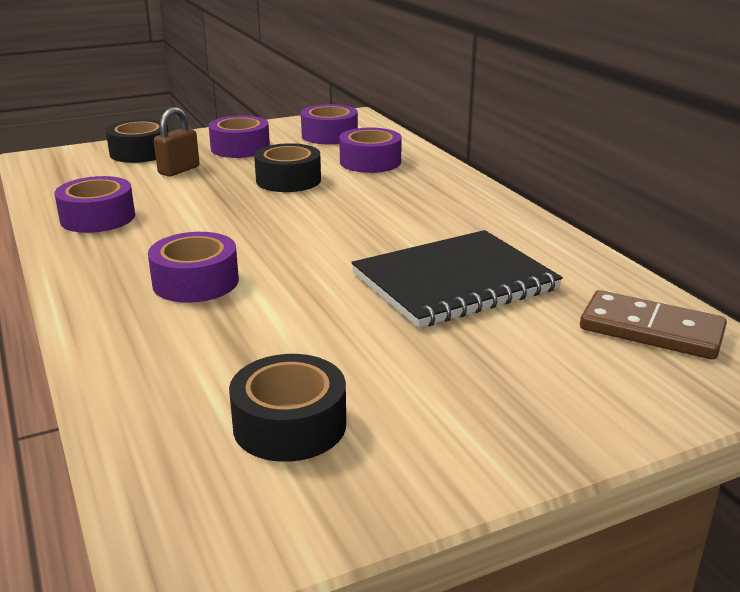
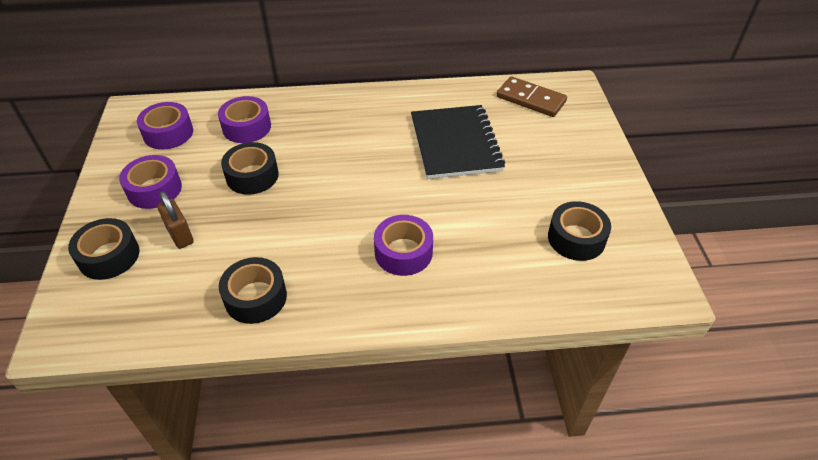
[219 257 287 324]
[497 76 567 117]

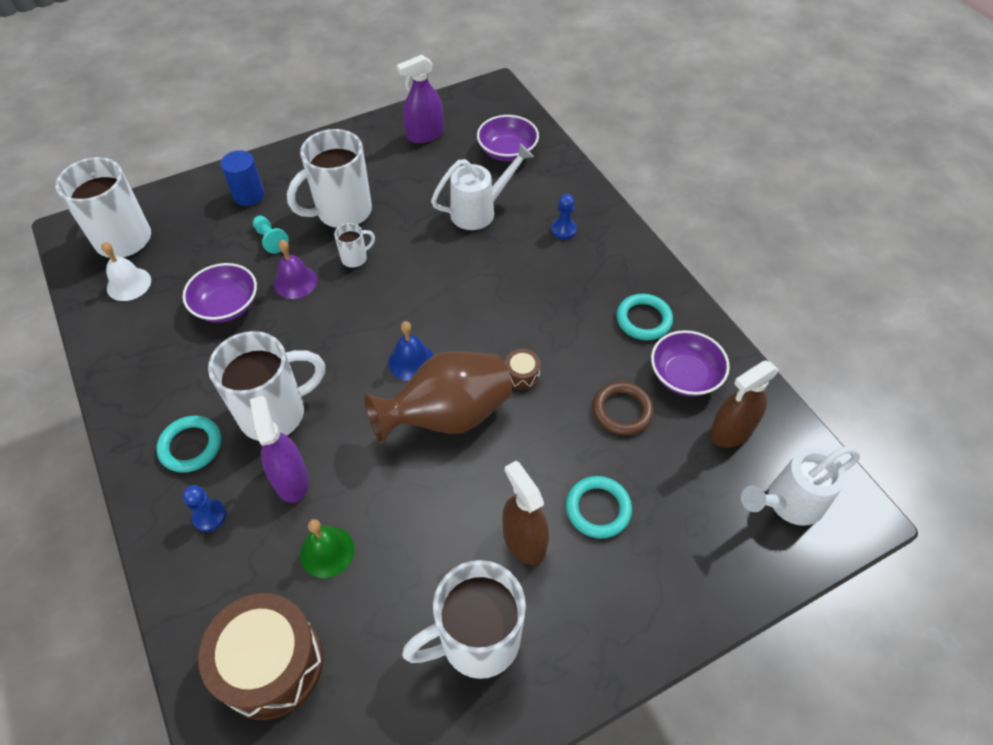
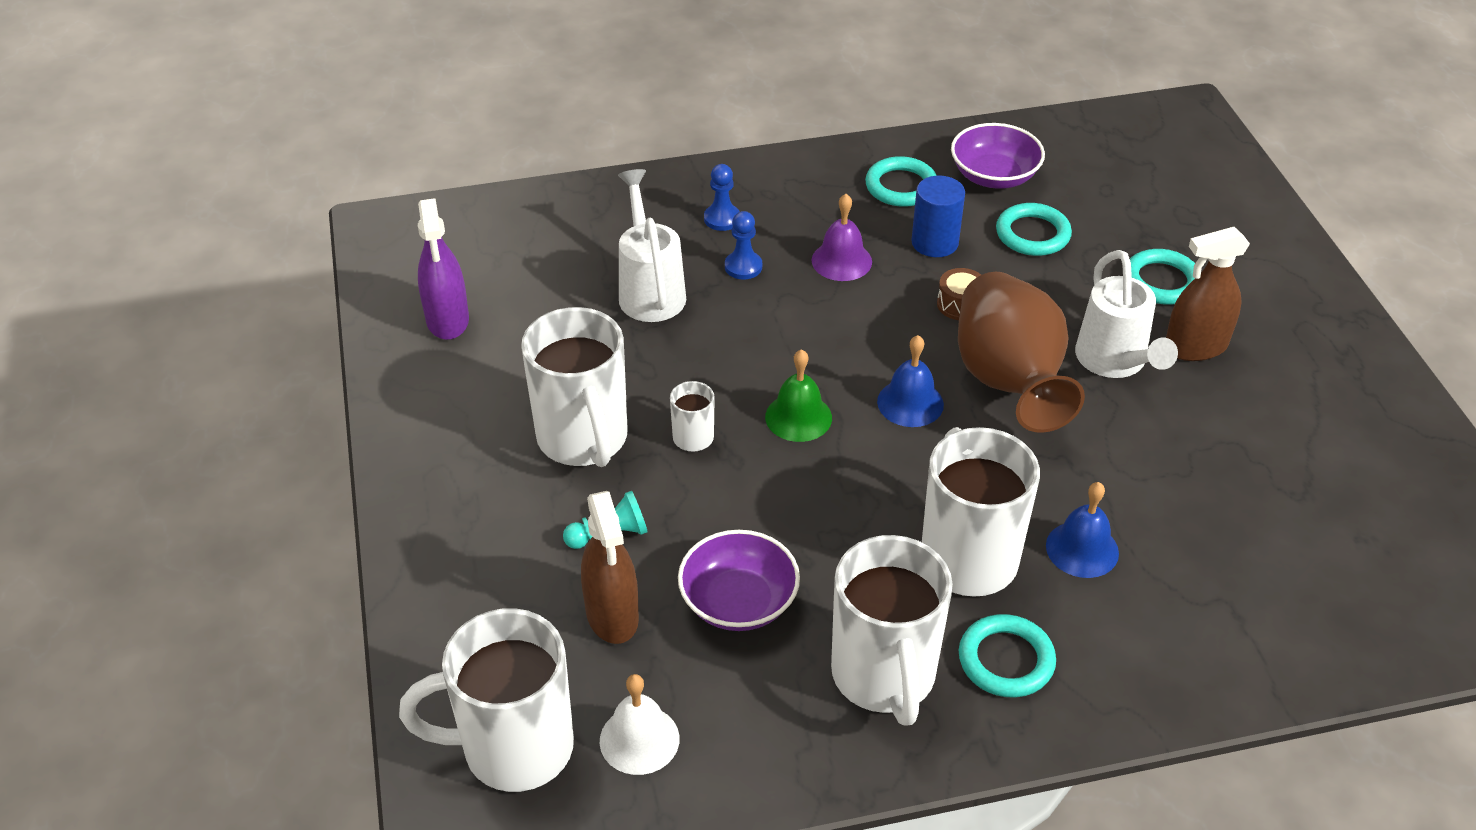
[198 593 323 720] (first image)
[477 115 539 161] (first image)
[725 211 762 280]
[911 176 965 257]
[812 194 872 281]
[765 349 832 442]
[831 535 953 726]
[581 491 639 644]
[1075 250 1178 378]
[1046 482 1119 578]
[996 203 1072 256]

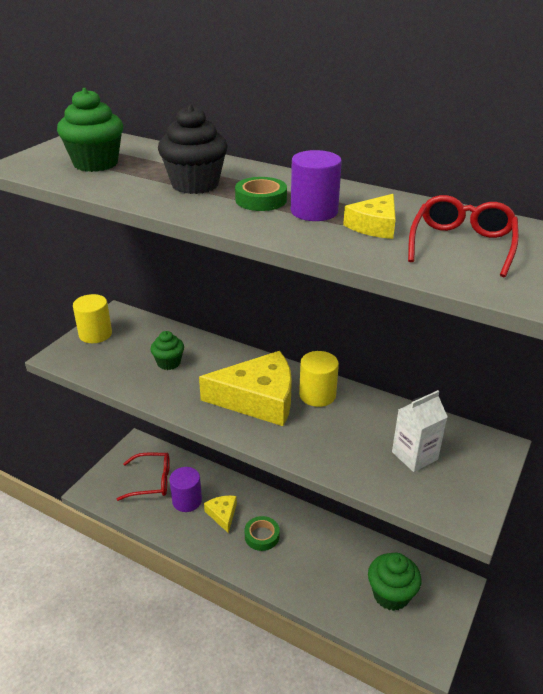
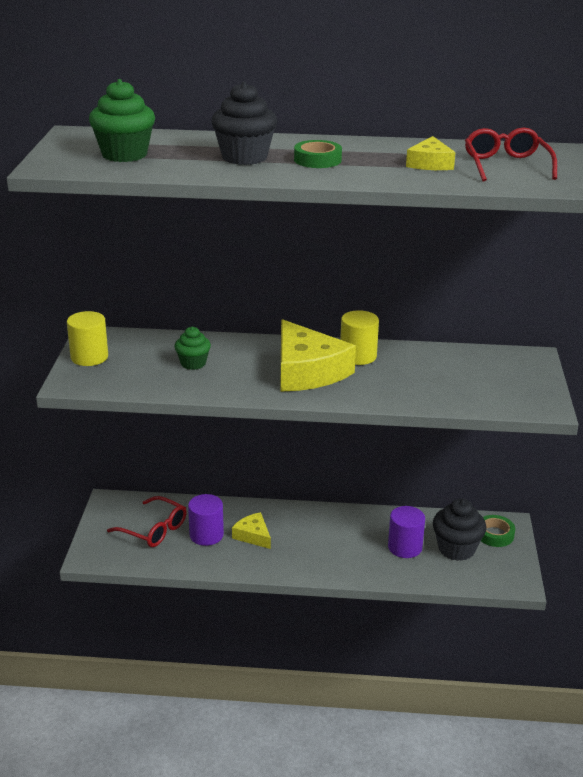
[392 390 448 472] (first image)
[481 515 515 547]
[388 506 425 558]
[433 498 487 561]
[107 496 187 547]
[281 319 356 391]

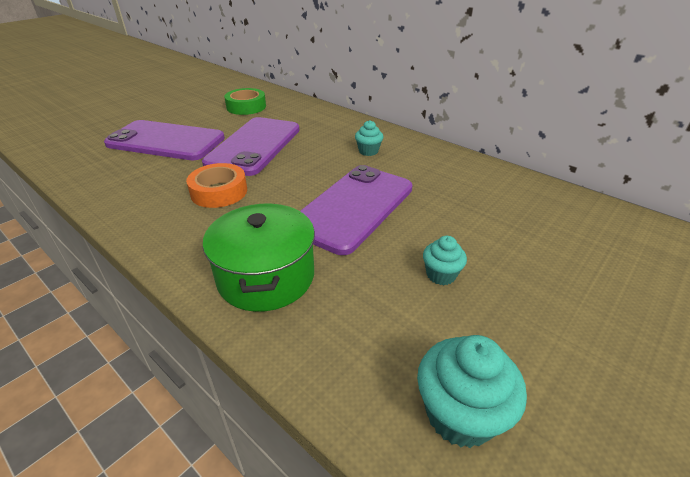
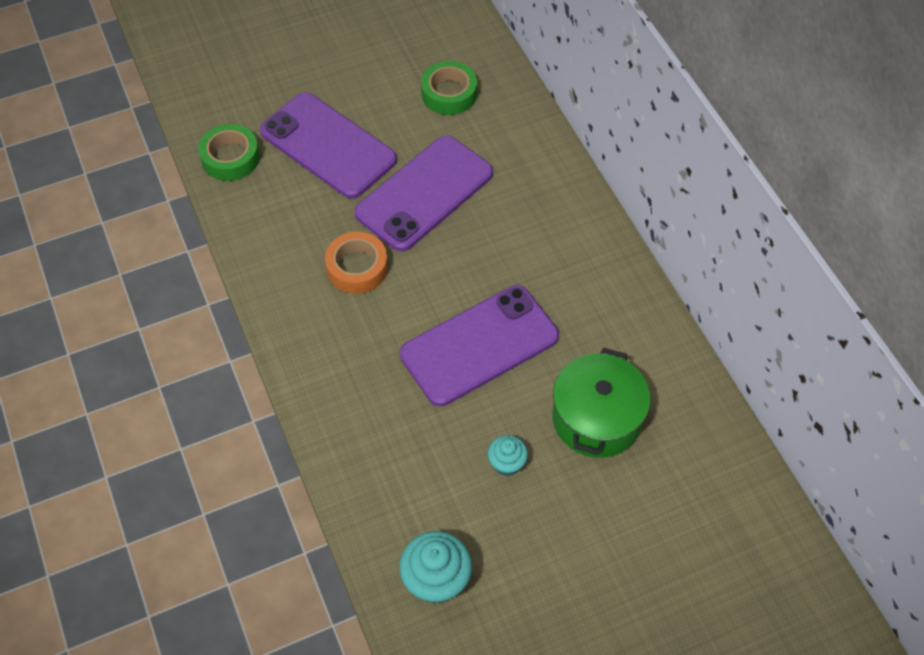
[355 120 383 156] (first image)
[198 124 260 181]
[552 348 651 458]

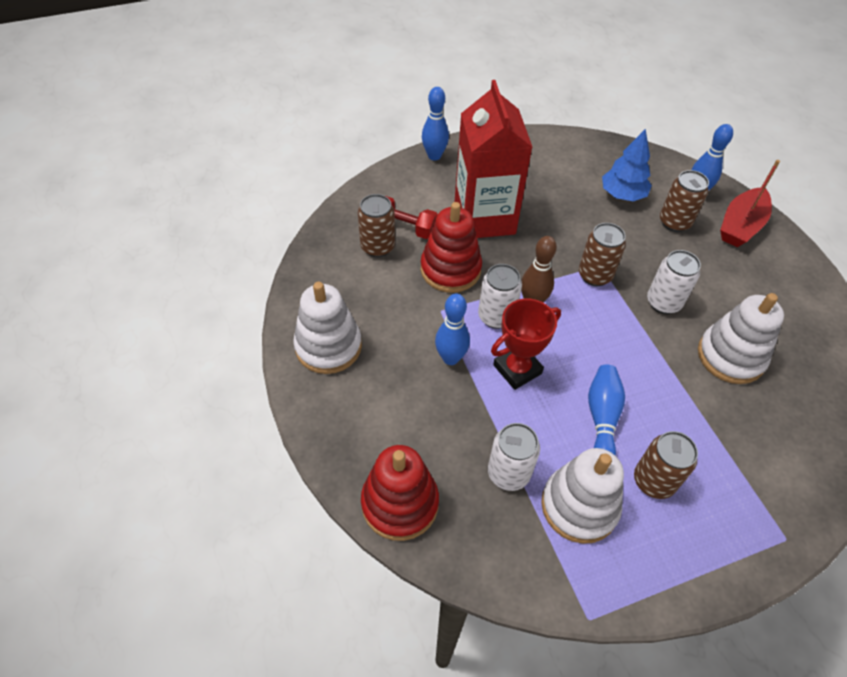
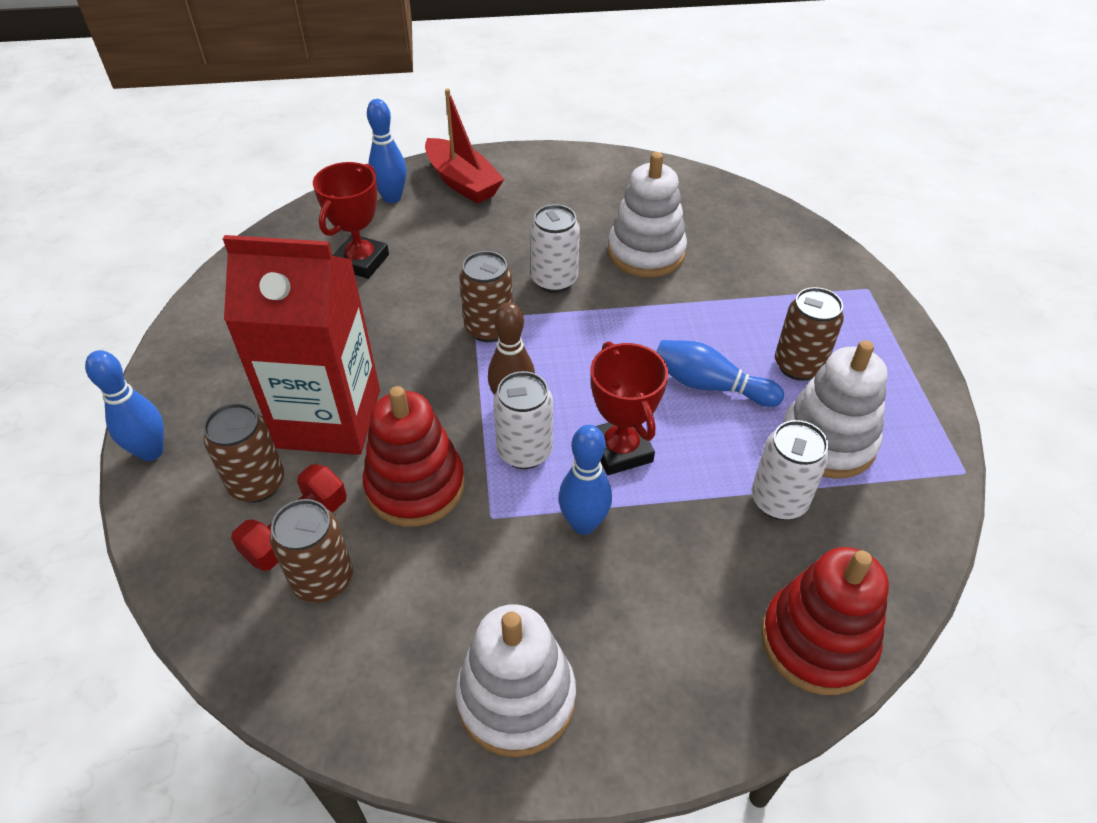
[204 403 284 502]
[313 162 389 279]

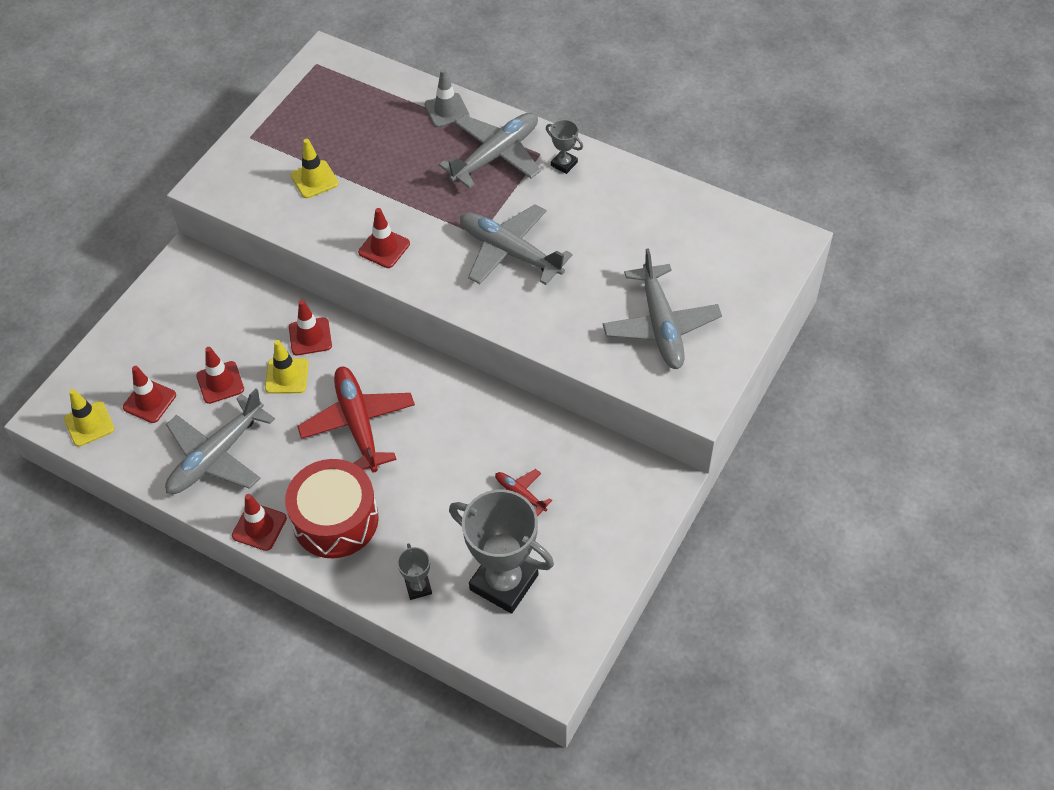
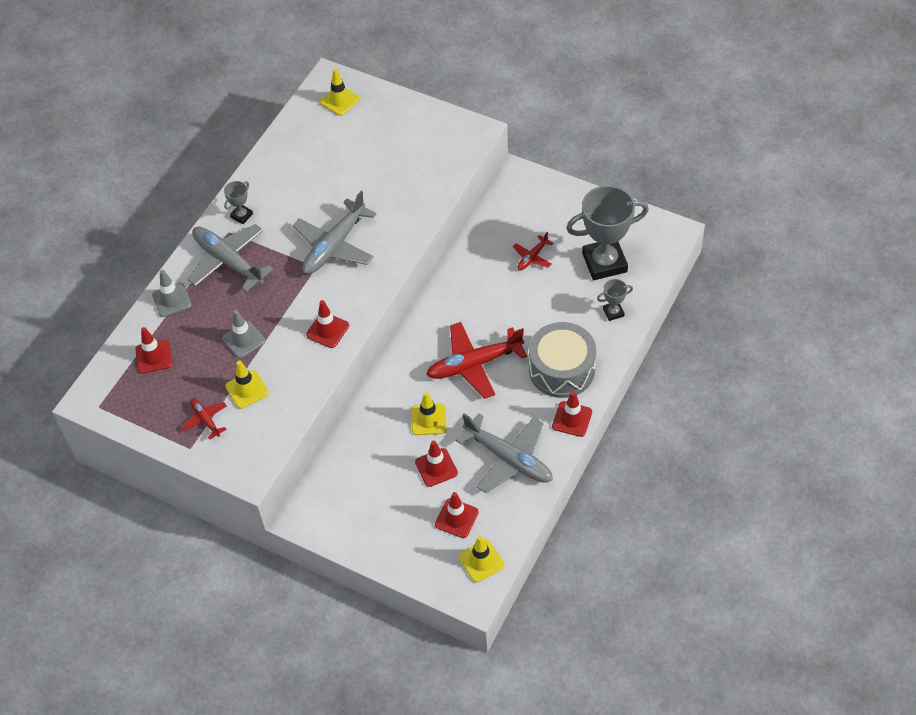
[603 248 722 369] (first image)
[182 398 227 440]
[222 310 266 358]
[320 68 360 116]
[135 327 173 374]
[529 322 596 398]
[566 185 649 280]

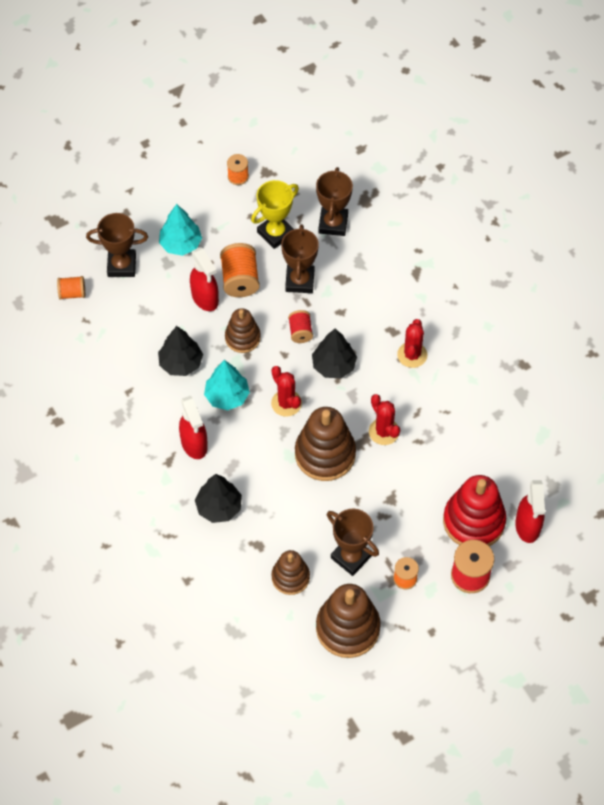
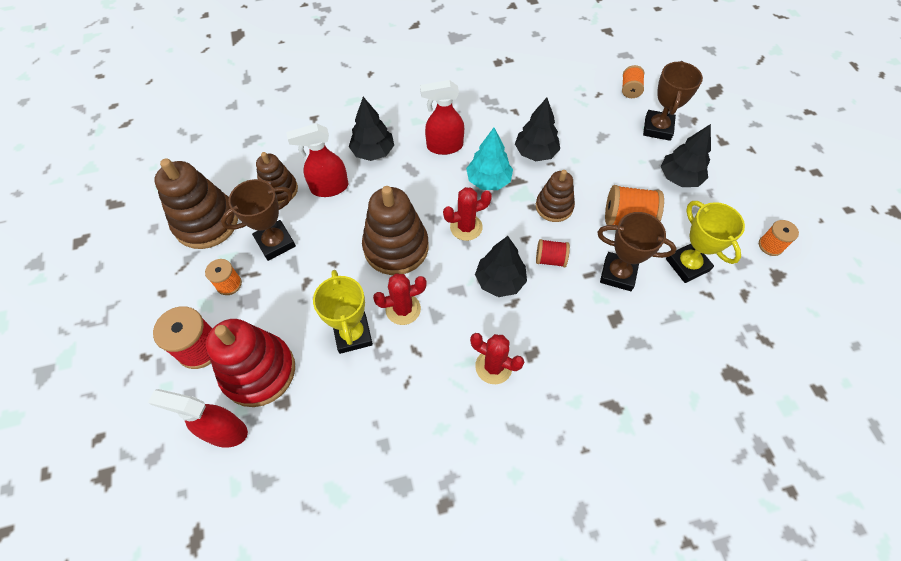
[316 167 353 236] (first image)
[313 270 373 354]
[286 123 348 197]
[661 124 711 187]

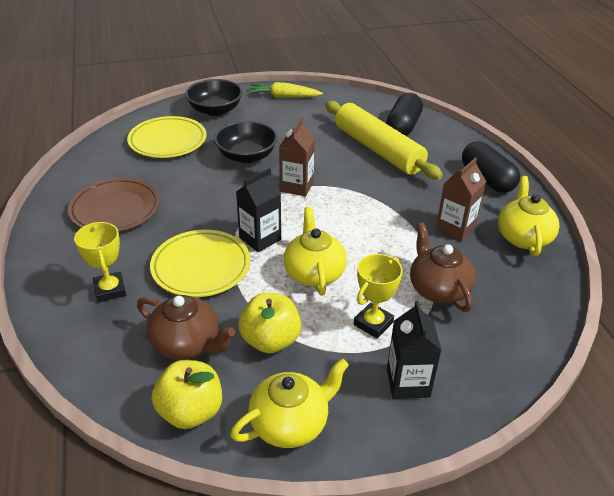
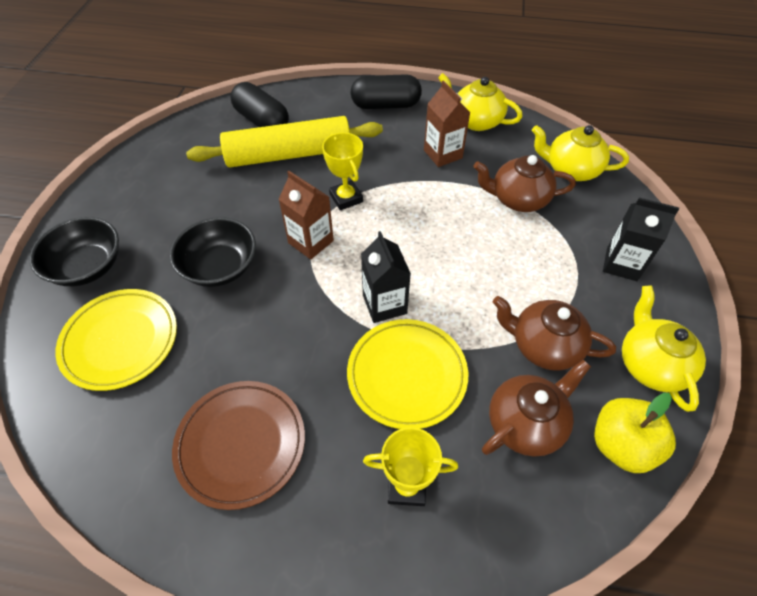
[248 82 323 98] (first image)
[532 125 629 181]
[322 133 363 210]
[493 296 616 371]

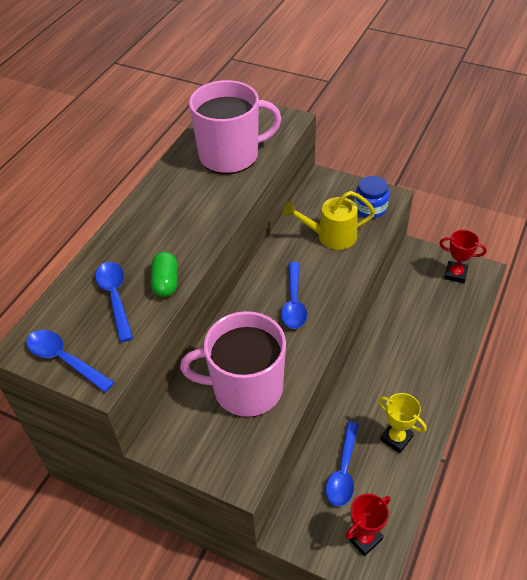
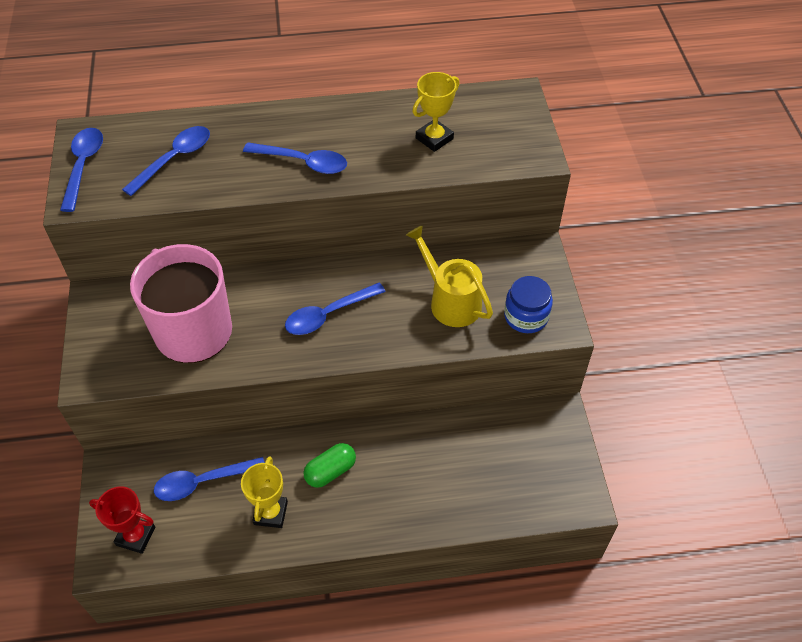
[439 230 487 283] (first image)
[243 142 347 174]
[303 443 356 488]
[412 72 459 152]

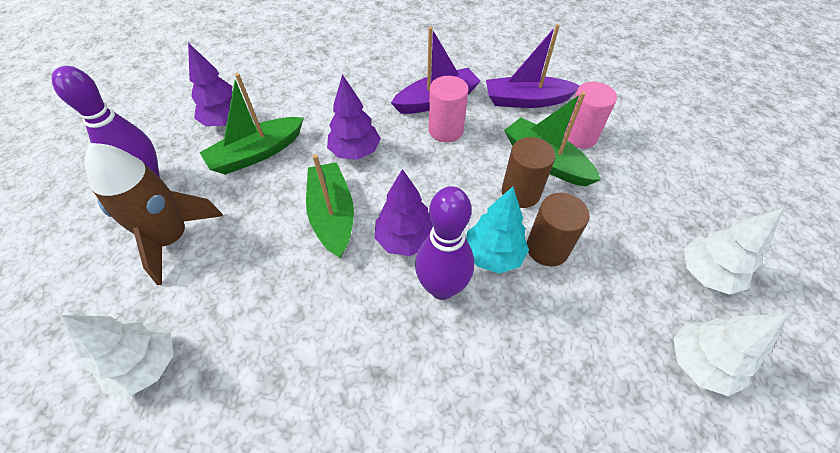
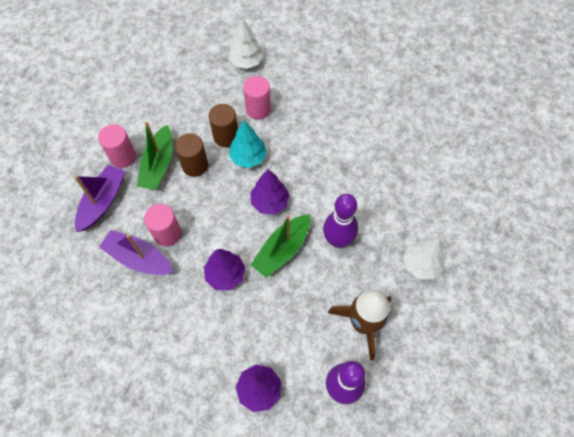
[200 73 304 175] (first image)
[684 208 783 295] (first image)
[243 76 271 120]
[323 194 358 248]
[74 165 125 232]

